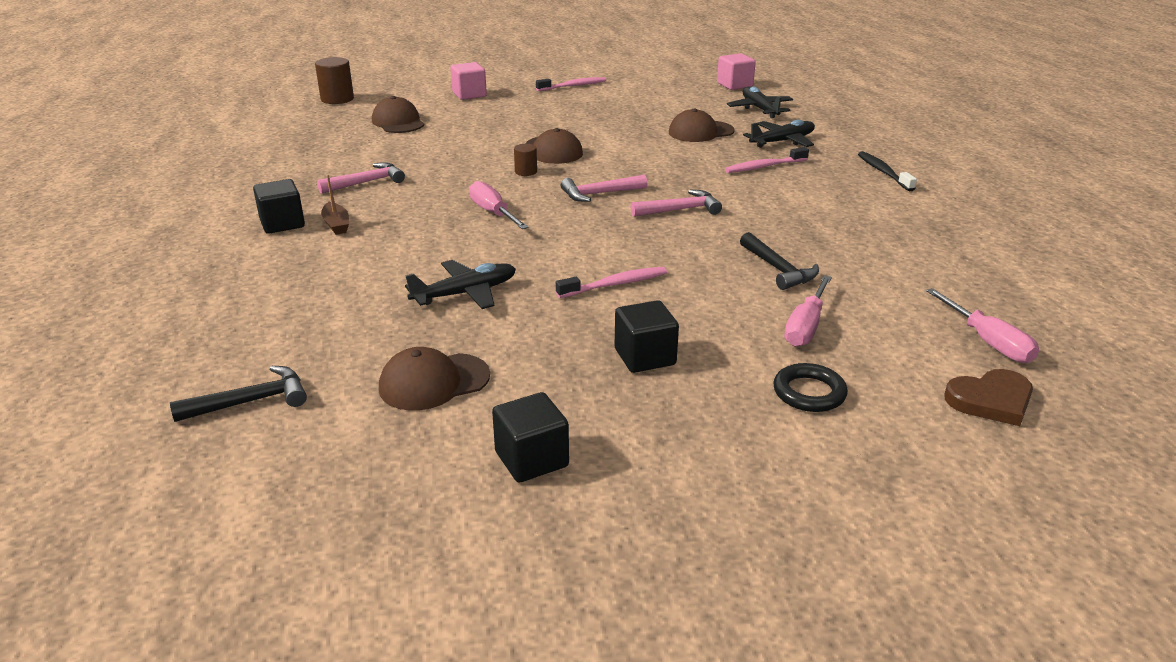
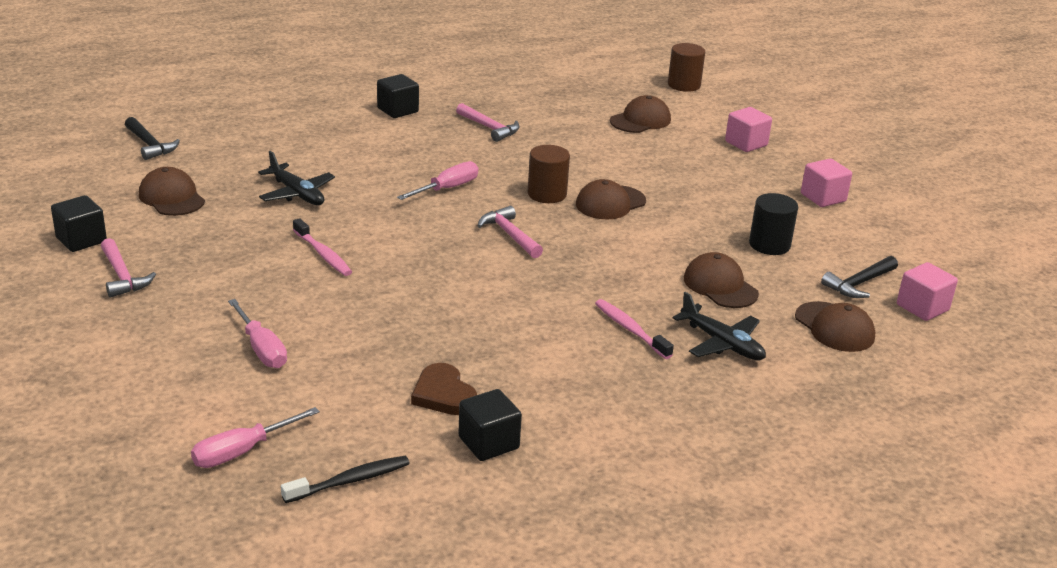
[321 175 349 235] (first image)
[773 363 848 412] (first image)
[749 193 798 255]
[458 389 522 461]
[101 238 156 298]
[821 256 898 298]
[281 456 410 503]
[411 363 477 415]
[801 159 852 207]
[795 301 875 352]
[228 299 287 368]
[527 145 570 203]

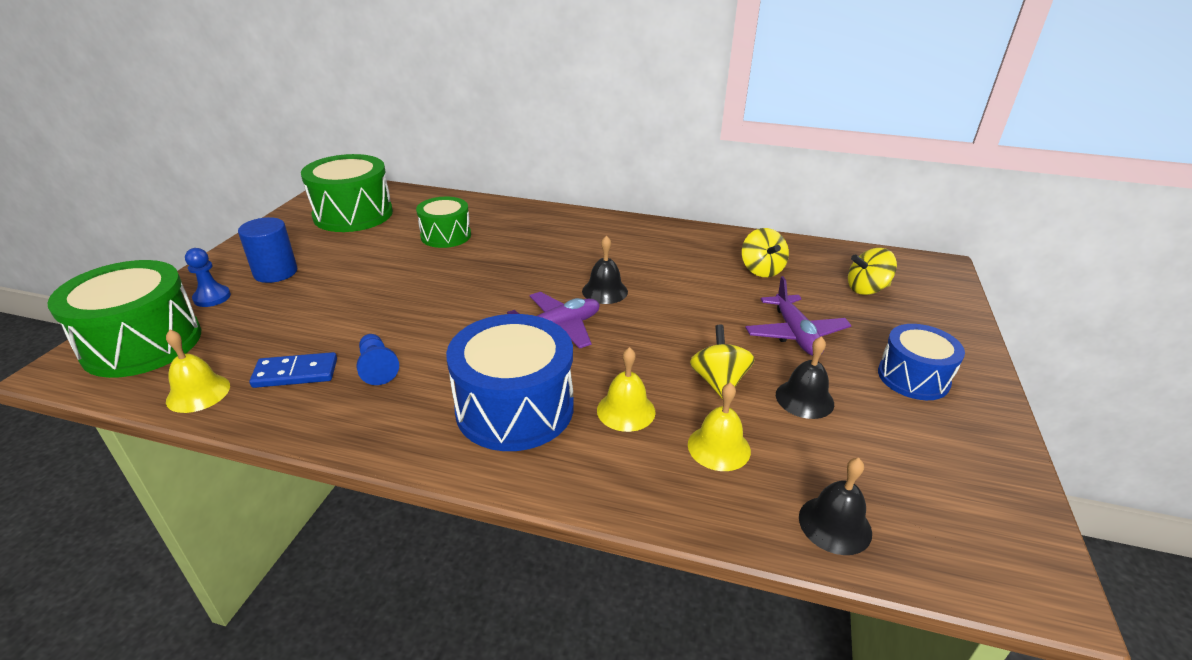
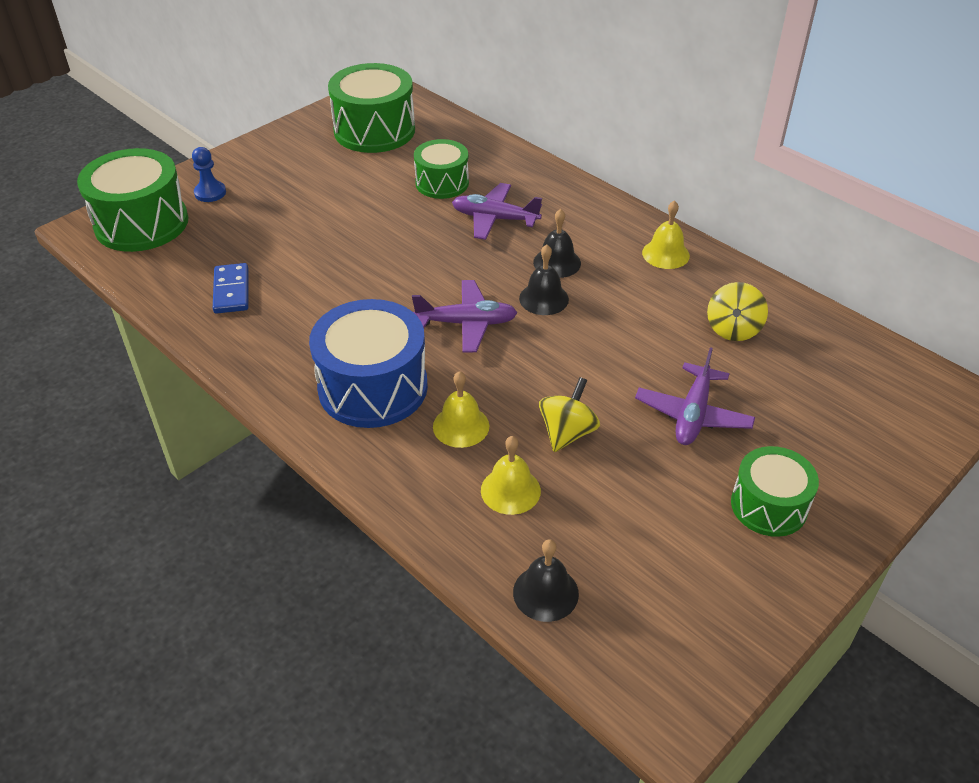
[238 217 297 283] (first image)
[357 334 399 385] (first image)
[848 248 897 295] (first image)
[452 183 542 240]
[642 200 690 269]
[533 209 581 278]
[731 446 819 537]
[213 263 248 314]

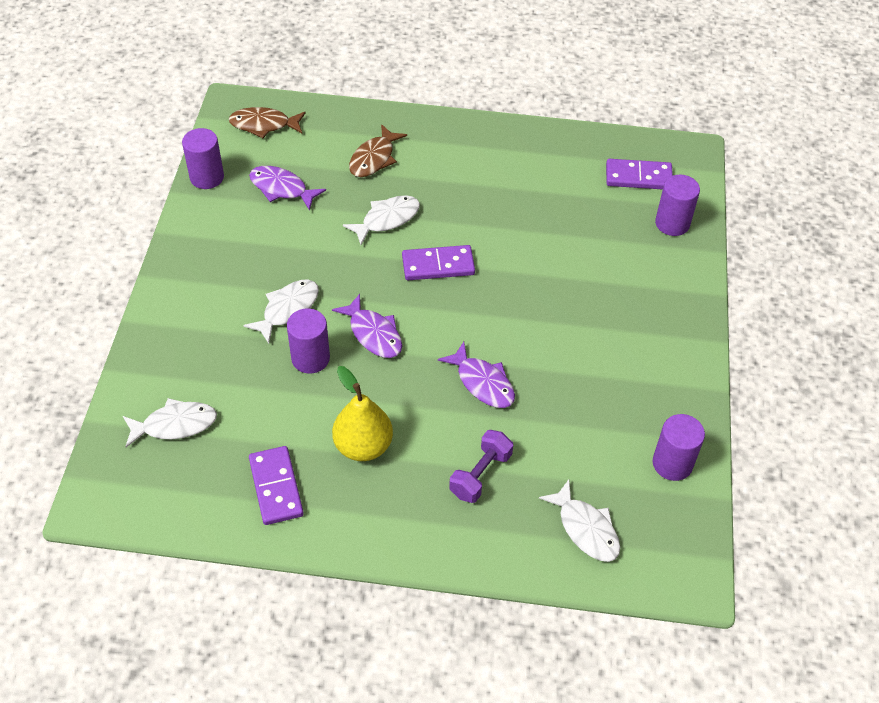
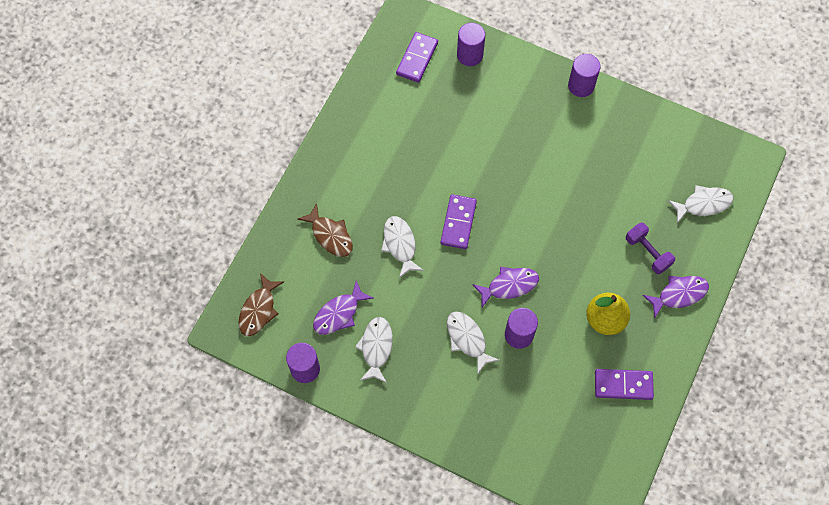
[355 317 393 383]
[643 276 709 318]
[568 54 601 97]

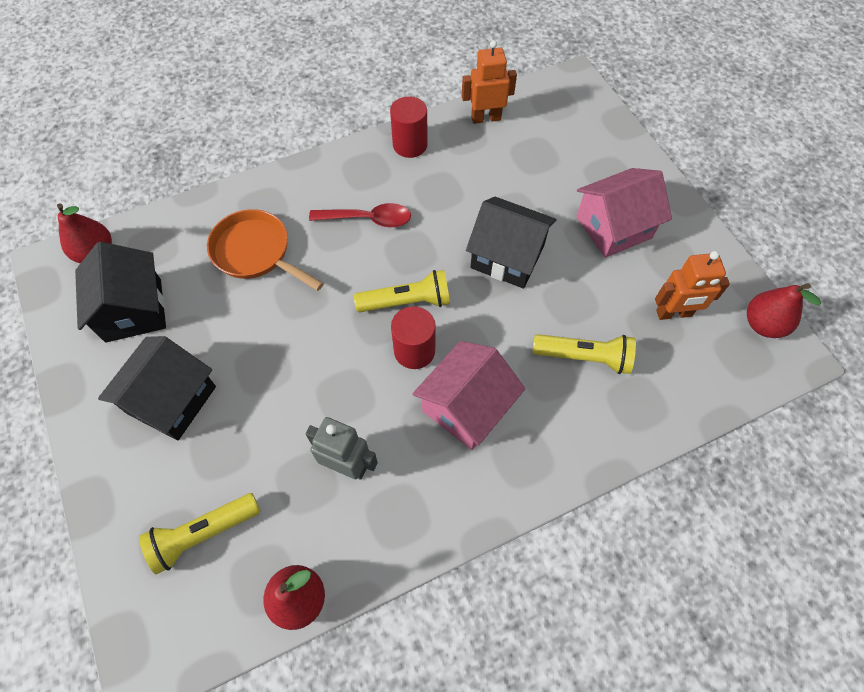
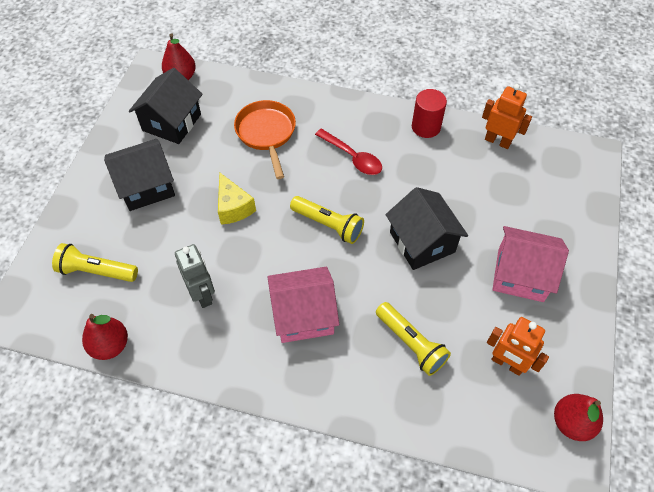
[391 306 436 369] (first image)
[218 172 256 225]

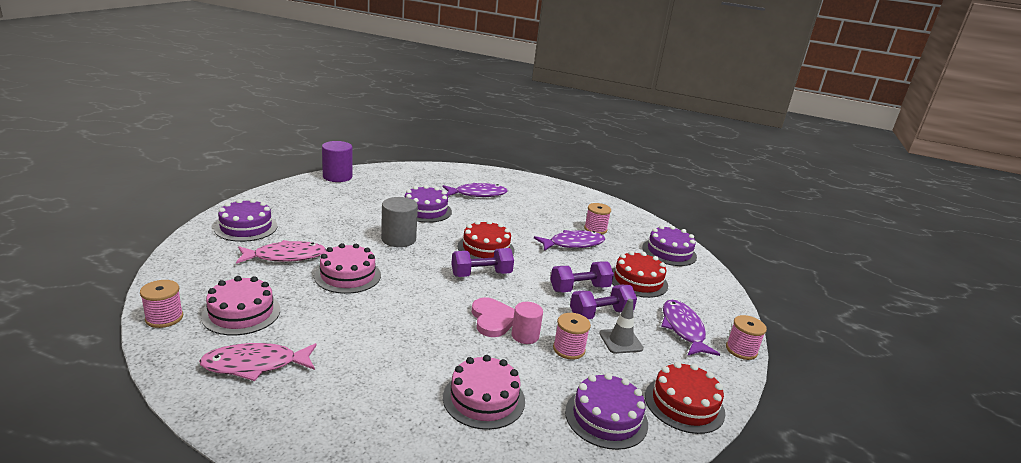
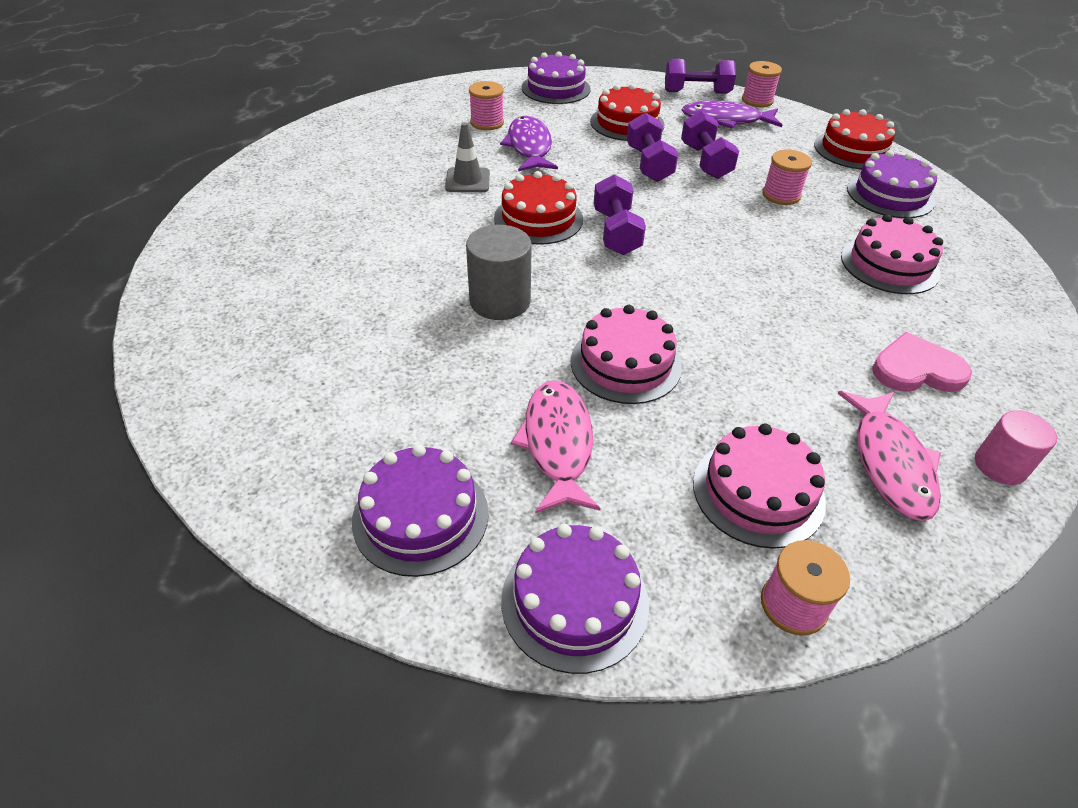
[322 141 353 182] (first image)
[442 183 508 197] (first image)
[665 59 736 94]
[501 524 649 674]
[872 332 972 392]
[975 410 1057 485]
[445 122 490 192]

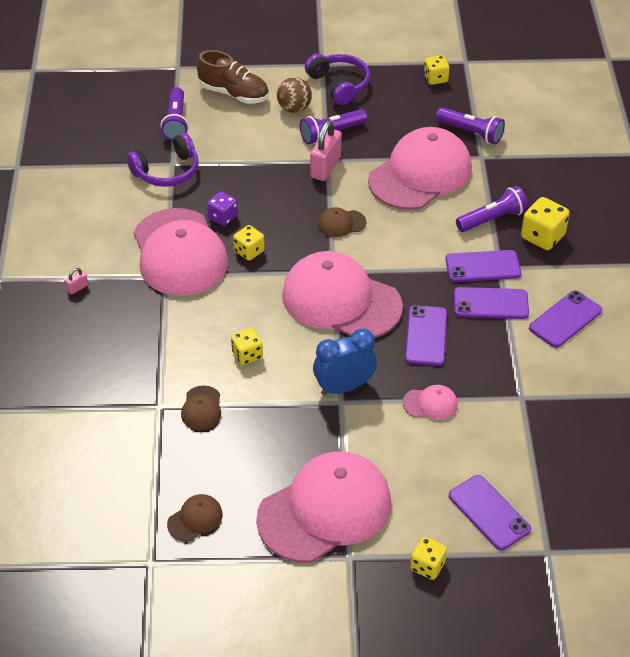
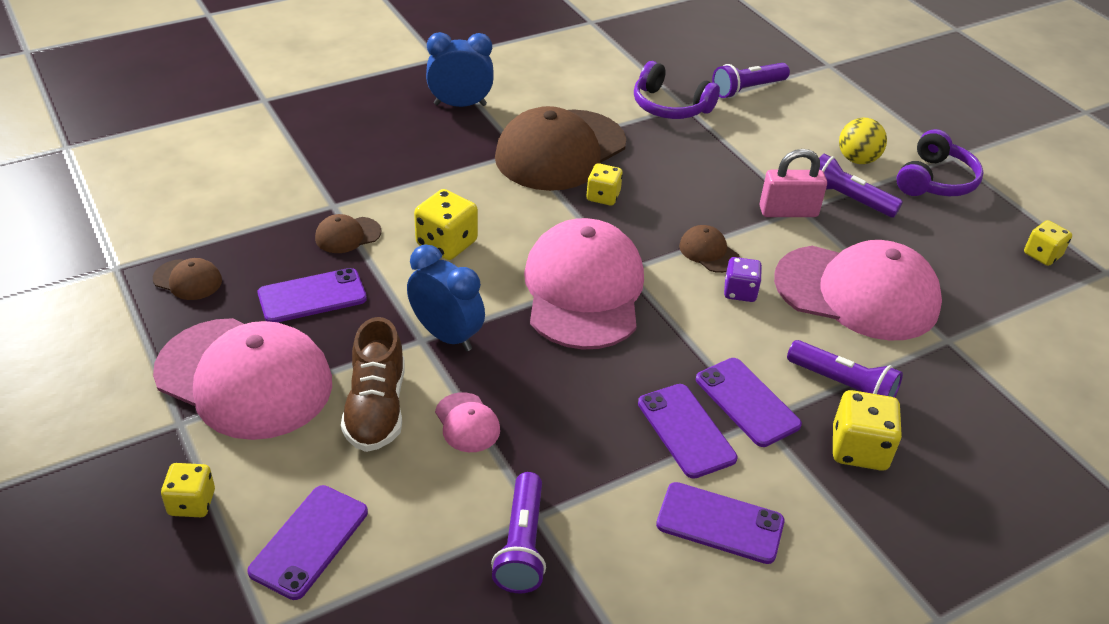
[341 317 405 452]
[724 257 762 302]
[258 268 367 322]
[491 472 546 593]
[426 32 494 107]
[495 106 626 191]
[839 118 887 164]
[414 189 478 260]

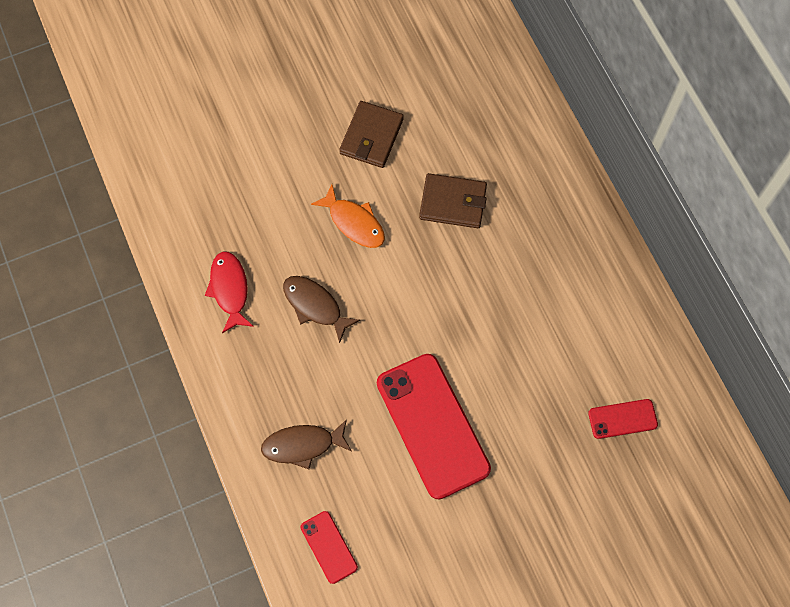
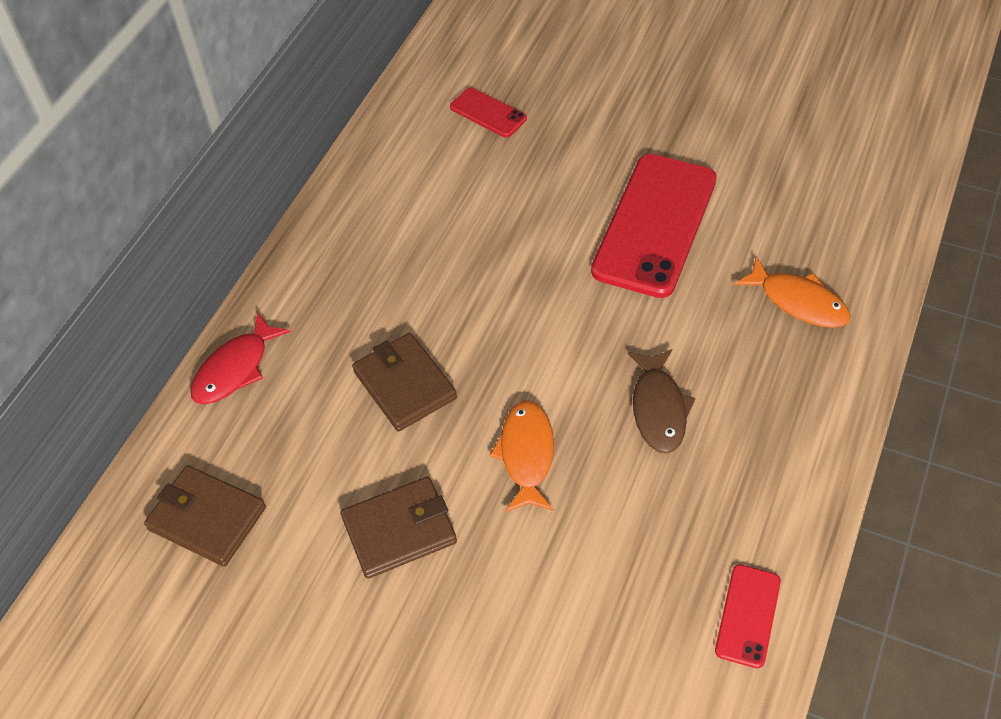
[144 465 266 567]
[191 312 291 404]
[715 564 781 668]
[734 257 851 328]

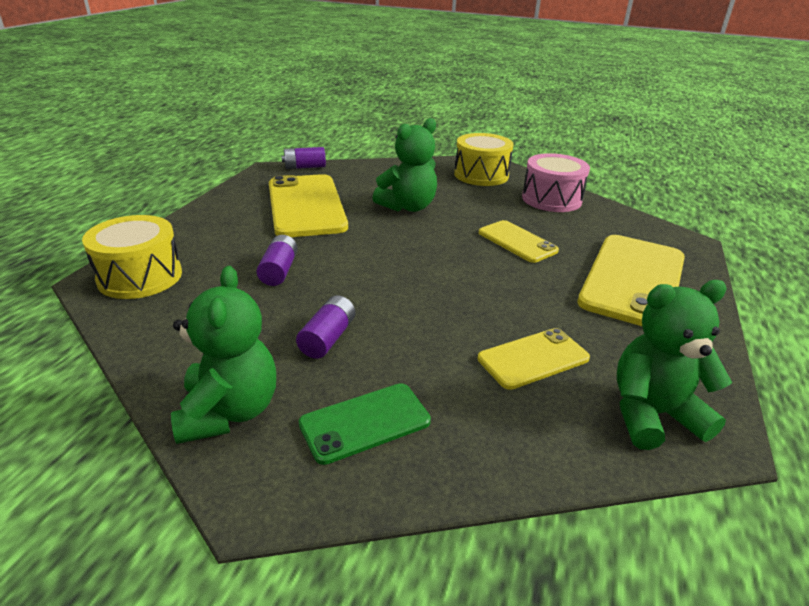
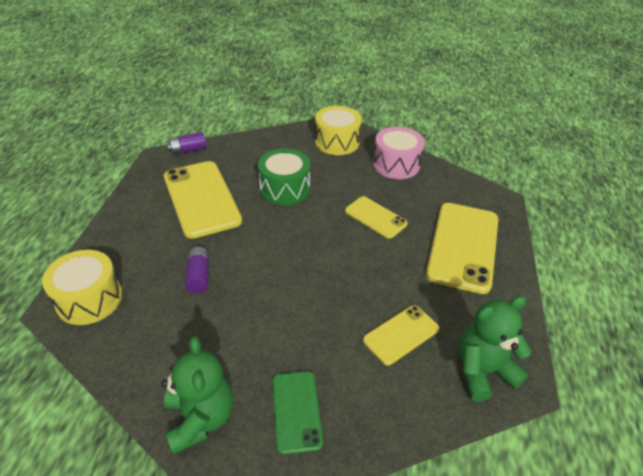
[296 295 355 359] (first image)
[258 149 310 205]
[272 371 323 455]

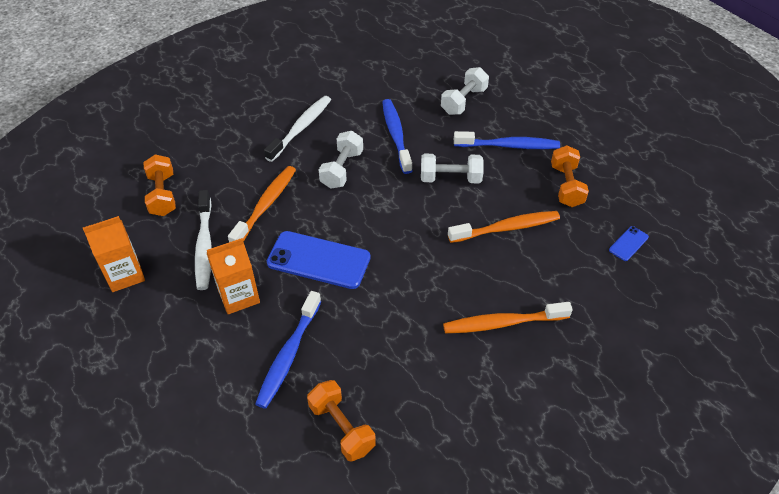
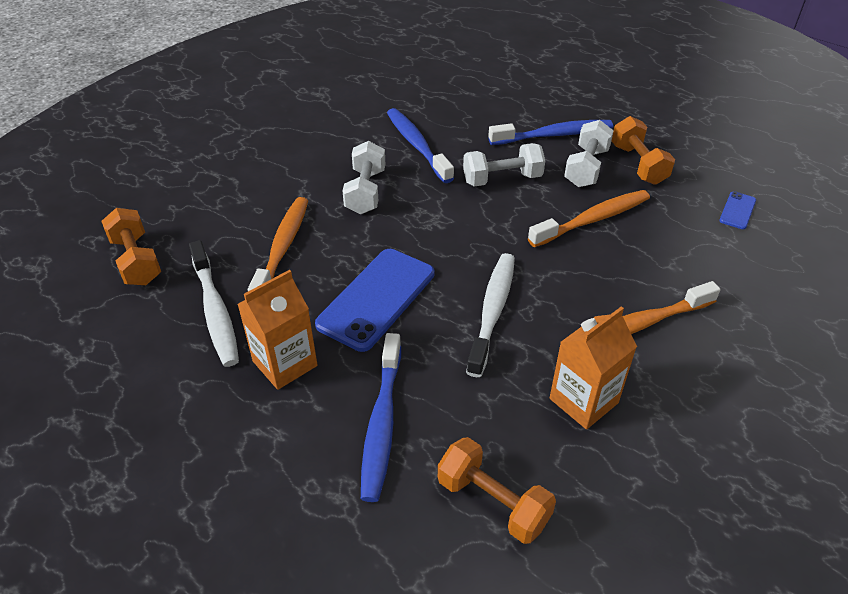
[550 306 637 429]
[466 253 515 377]
[564 120 614 187]
[315 249 434 352]

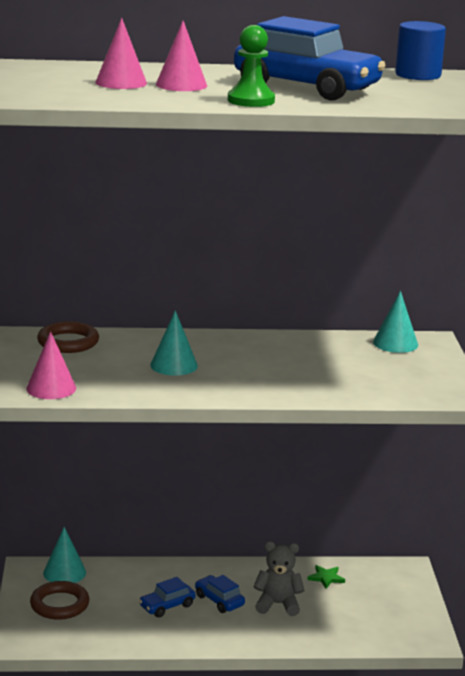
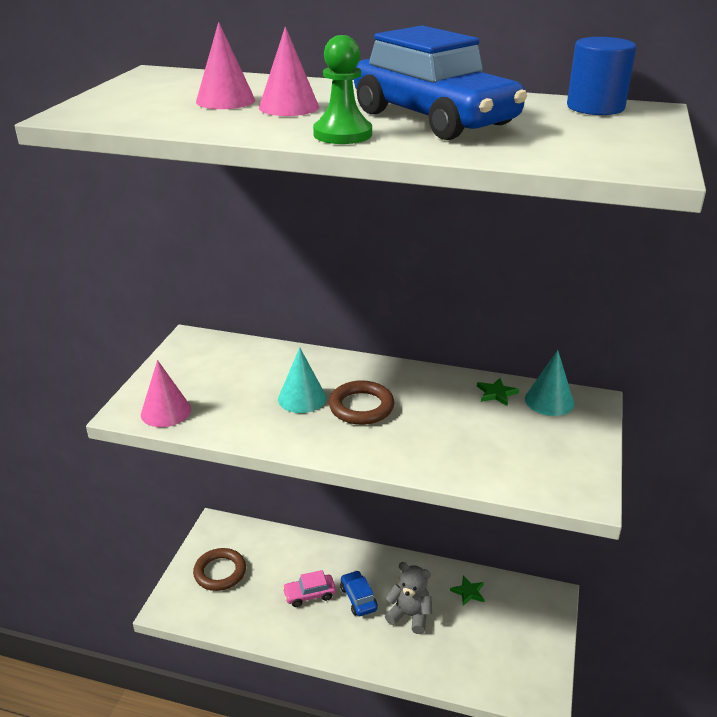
[43 527 86 583] (first image)
[477 378 519 406]
[329 380 394 425]
[282 570 336 607]

